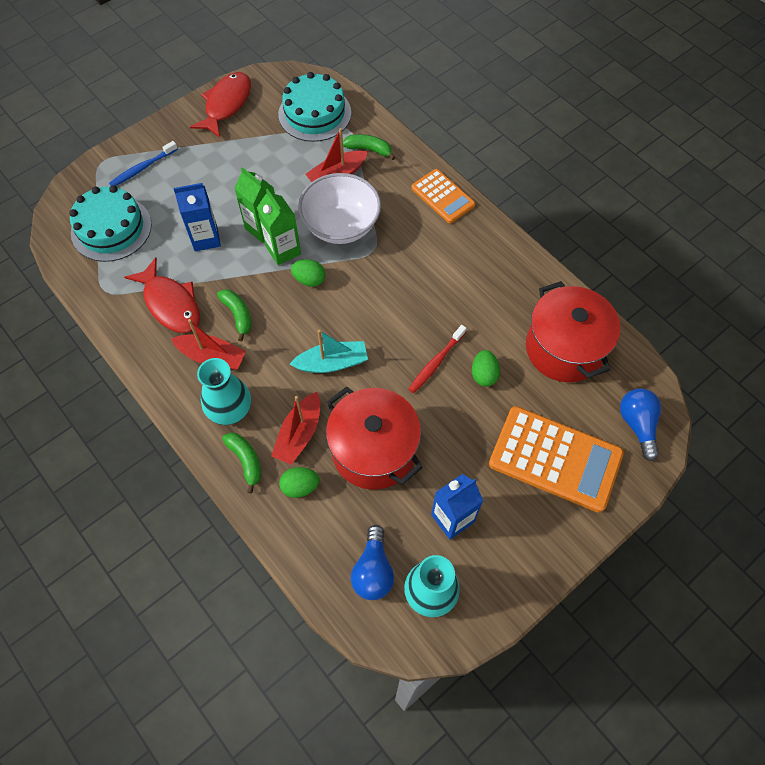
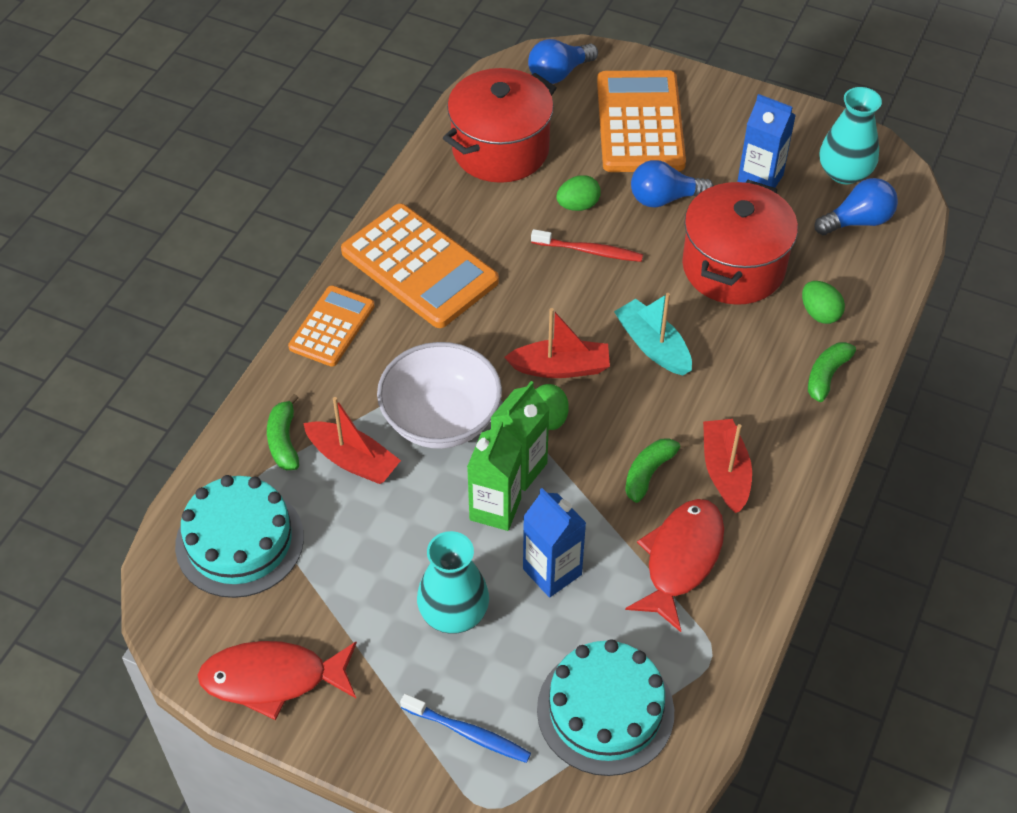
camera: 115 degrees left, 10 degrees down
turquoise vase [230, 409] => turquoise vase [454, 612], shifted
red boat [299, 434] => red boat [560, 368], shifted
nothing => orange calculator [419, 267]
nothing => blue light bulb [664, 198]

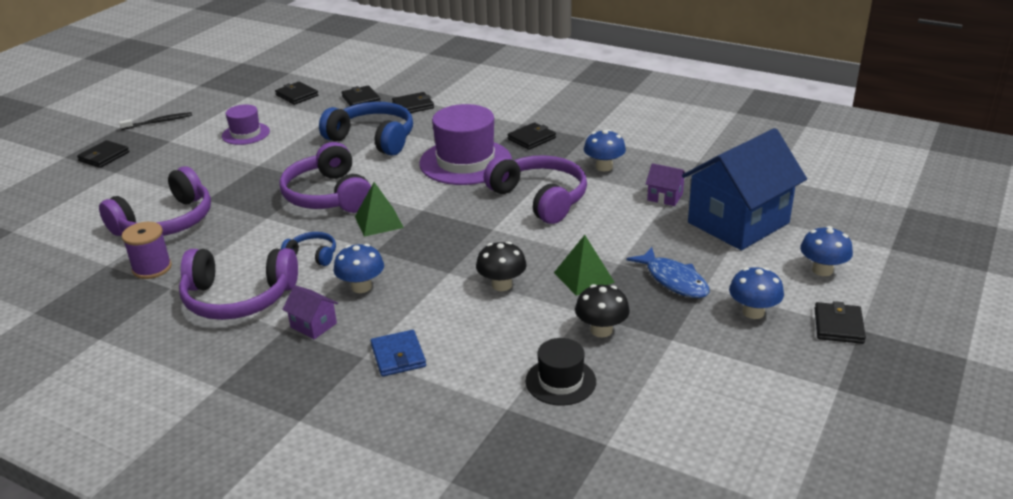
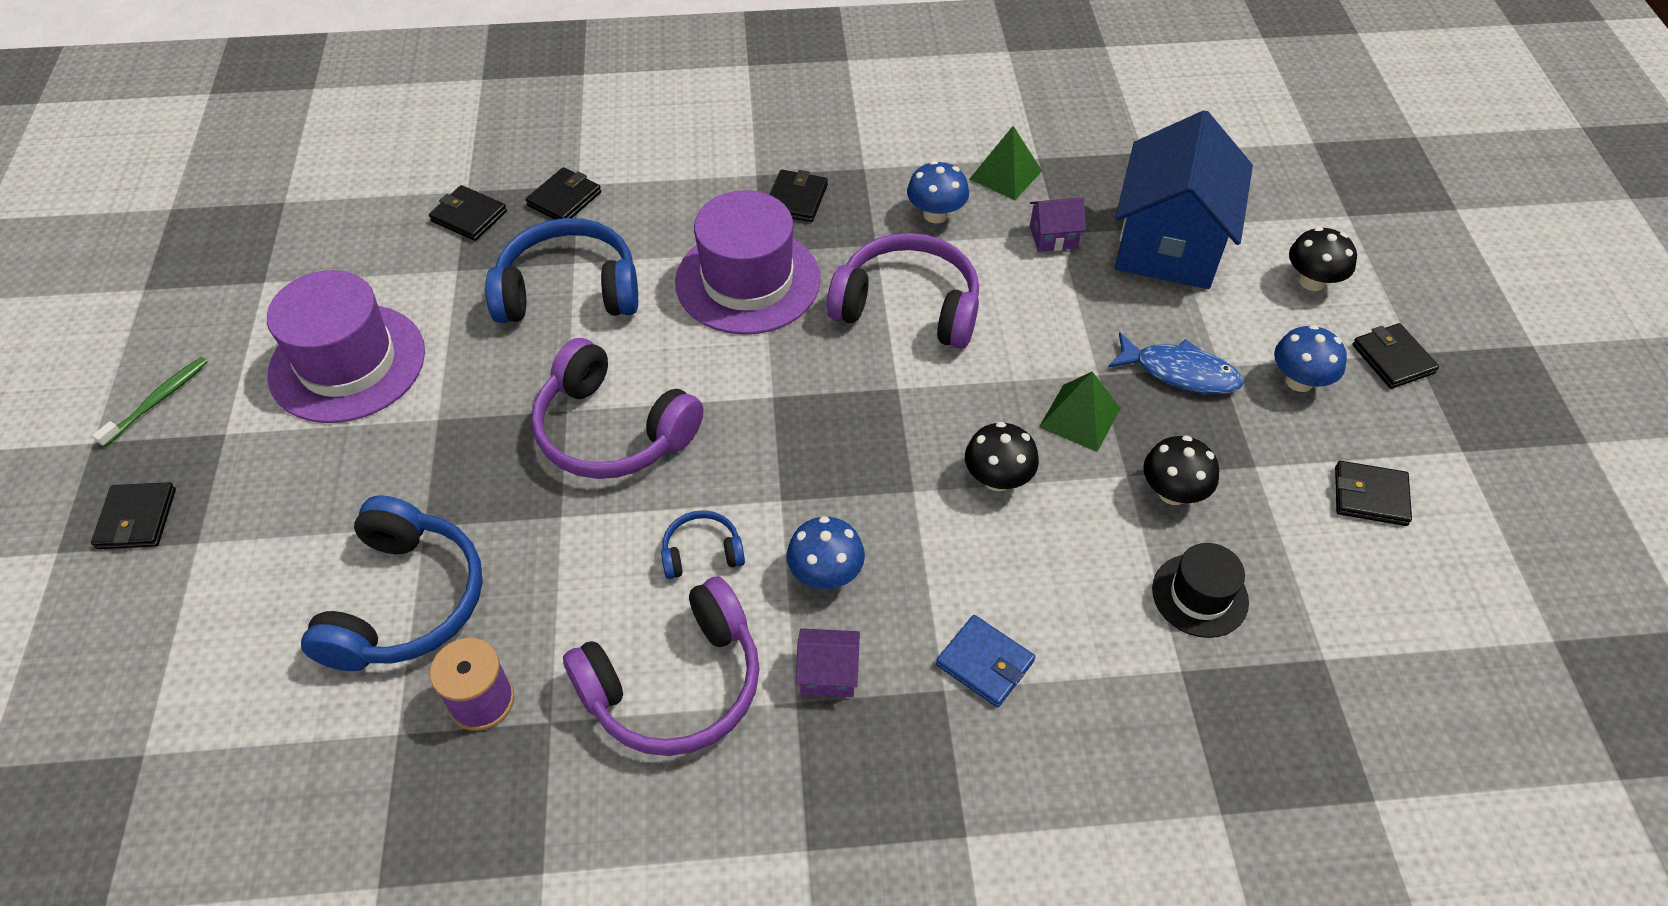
camera: 35 degrees left, 20 degrees up
purple headphones [166, 222] => blue headphones [405, 602]
black toothbrush [158, 122] => green toothbrush [157, 401]
purple hat [246, 134] => purple hat [347, 363], x1.84
black wallet [297, 95] => black wallet [1370, 496], shifted
green pyramid [379, 222] => green pyramid [1005, 175], shifted
blue mushroom [822, 270] => black mushroom [1312, 281]

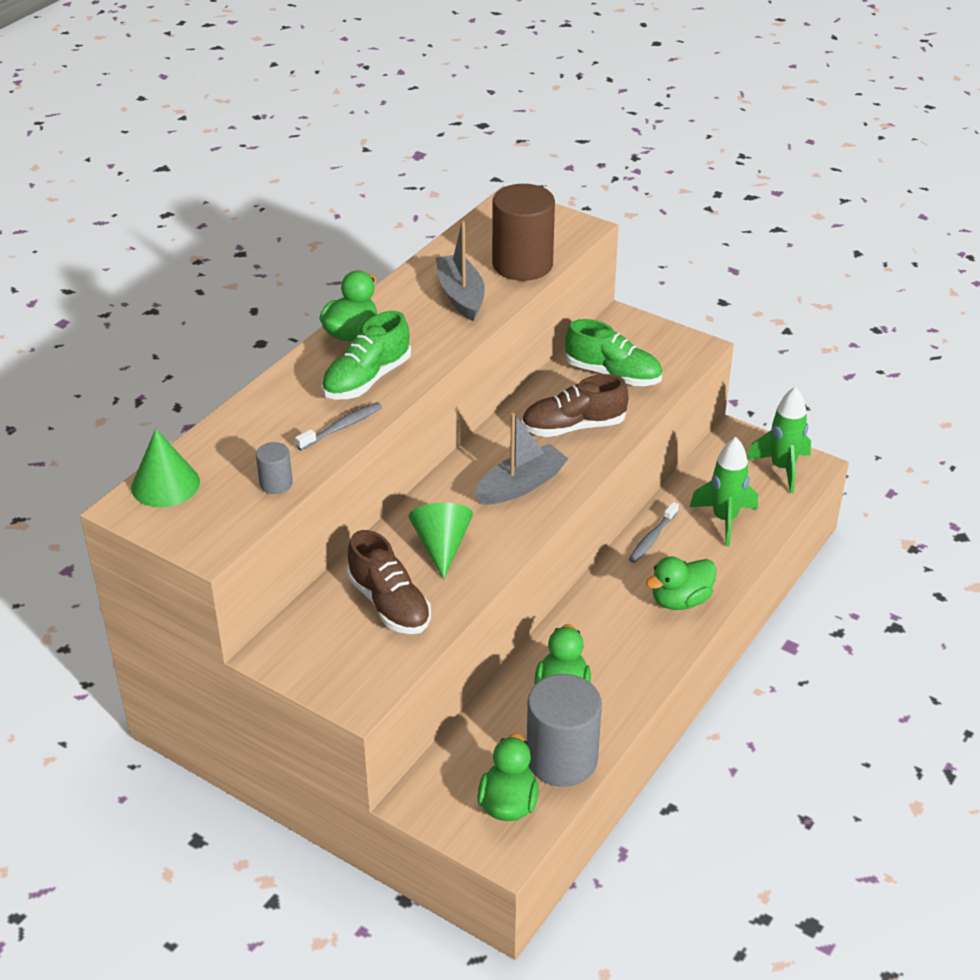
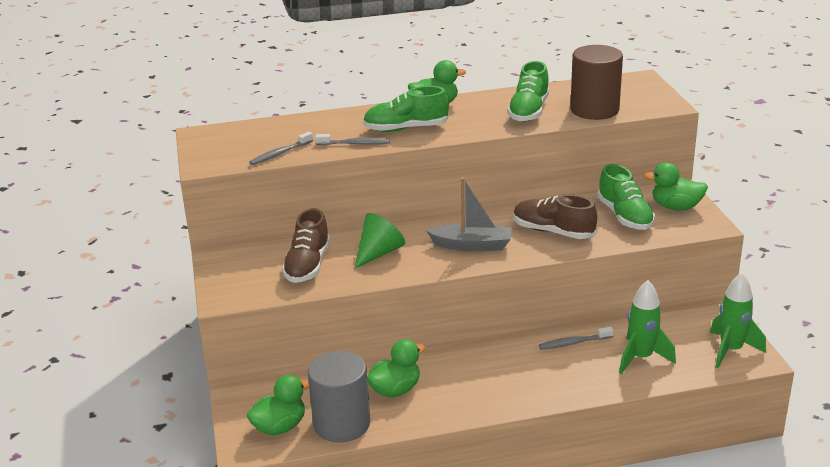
camera: 45 degrees right, 10 degrees down
green cone [165, 484] => nothing
grey cylinder [276, 483] => grey toothbrush [280, 154]
grey boat [461, 296] => green shoe [529, 111]
green duck [680, 600] => green duck [675, 207], shifted

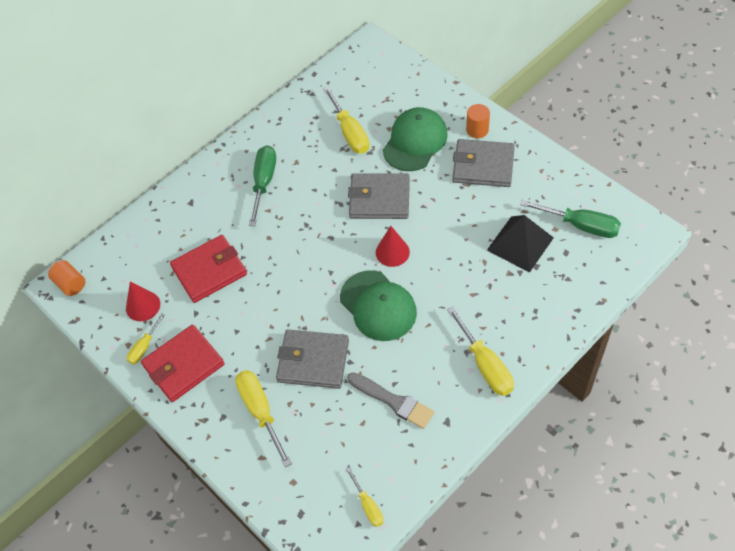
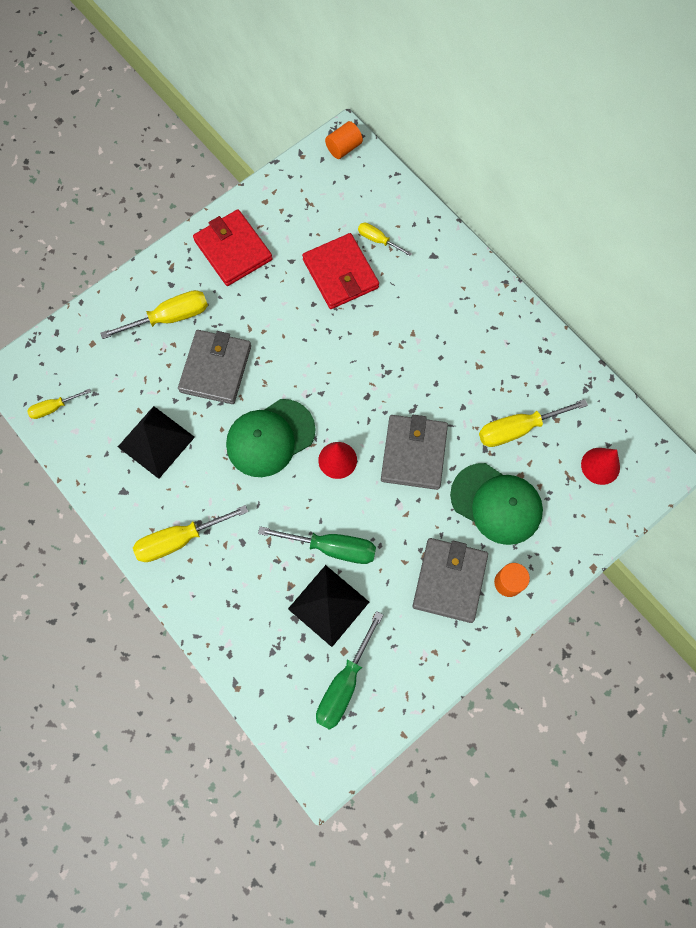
camera: 90 degrees right, 15 degrees up
red cone [143, 306] => red cone [600, 466], shifted
yellow screwdriver [144, 347] => yellow screwdriver [378, 240], shifted
green screwdriver [264, 183] => green screwdriver [332, 547], shifted
grey brush [393, 401] => black pyramid [156, 441]

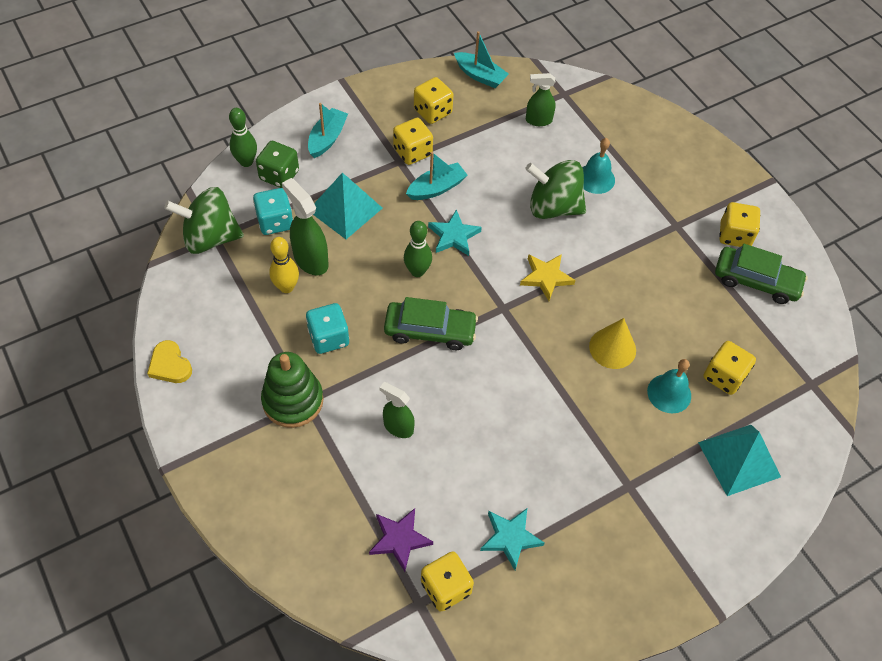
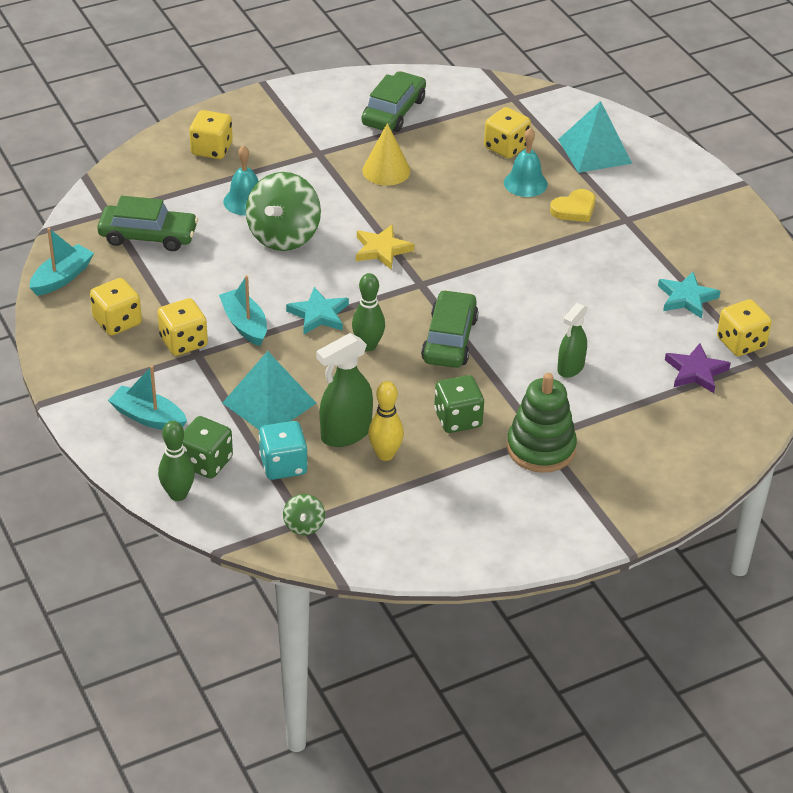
camera: 85 degrees left, 15 degrees down
yellow heart [170, 365] => yellow heart [574, 209], shifted
green spinning top [210, 238] => green spinning top [304, 525], x0.46
turquoise dice [328, 338] => green dice [458, 419]
green spray bottle [538, 120] => green car [148, 236]
yellow cone [612, 348] => yellow cone [386, 170], shifted
yellow dice [734, 235] => yellow dice [212, 149], shifted

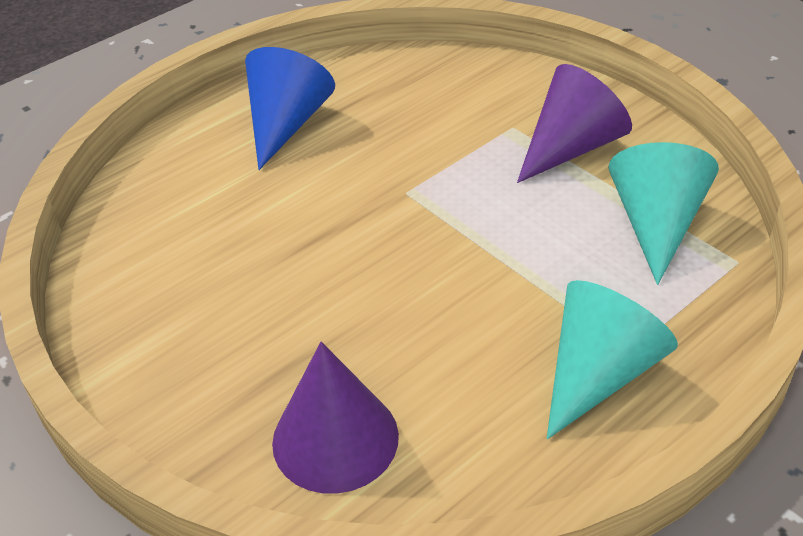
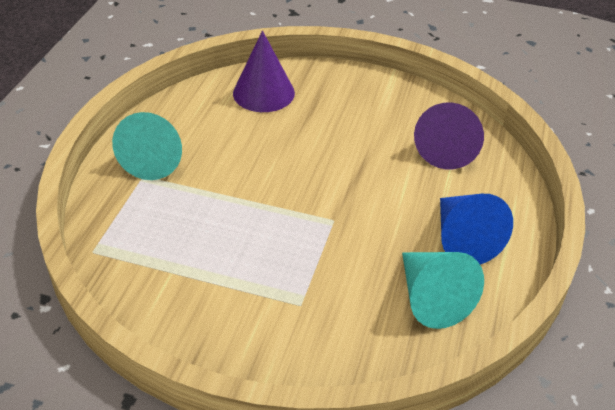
camera: 145 degrees right, 0 degrees up
purple cone [571, 147] => purple cone [447, 148], shifted
turquoise cone [656, 224] => turquoise cone [432, 298], shifted

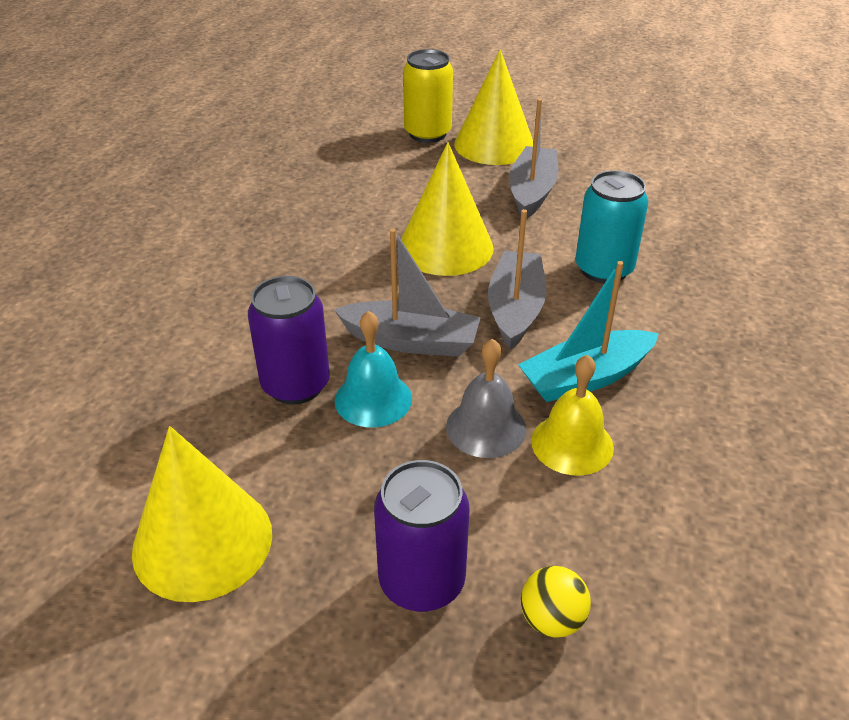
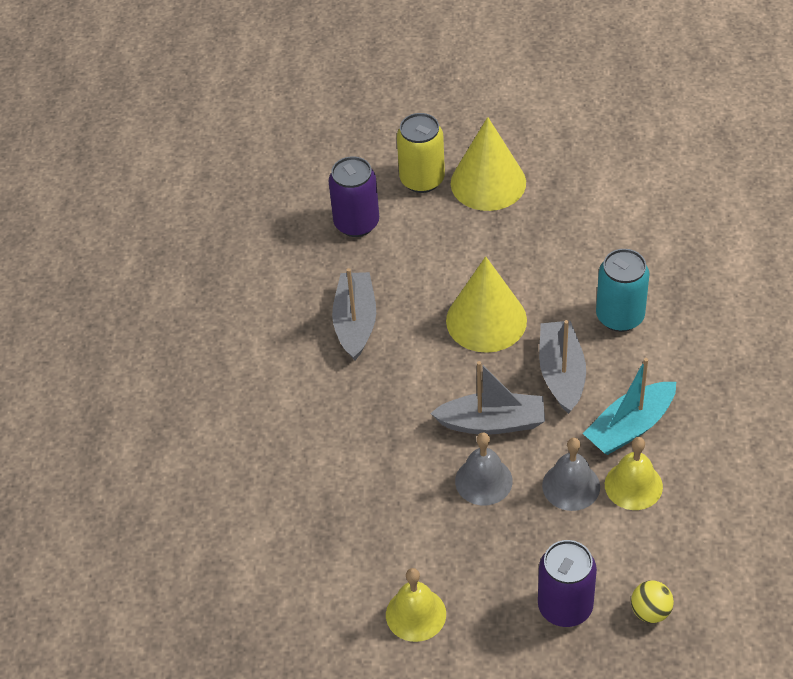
camera: 10 degrees left, 10 degrees up
yellow cone [202, 541] => yellow bell [416, 614]
purple can [295, 385] => purple can [356, 223], shifted
turquoise bell [373, 399] => grey bell [483, 481]
grey boat [532, 192] => grey boat [355, 322], shifted

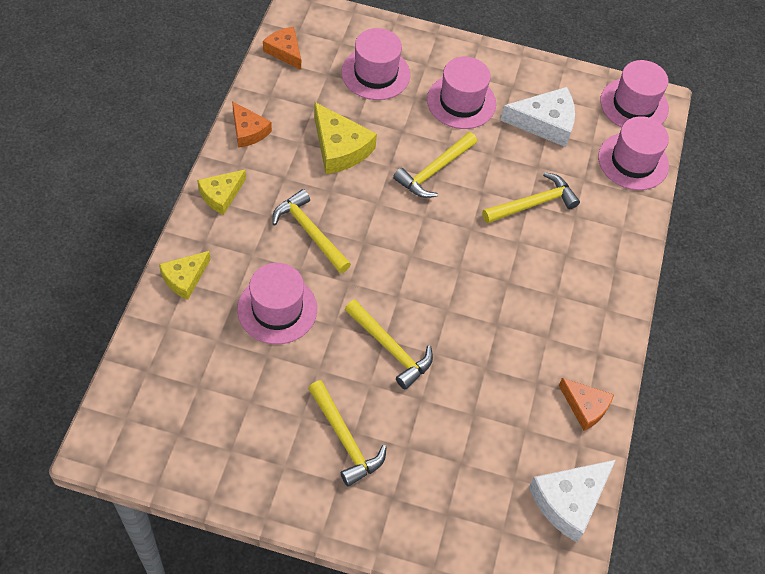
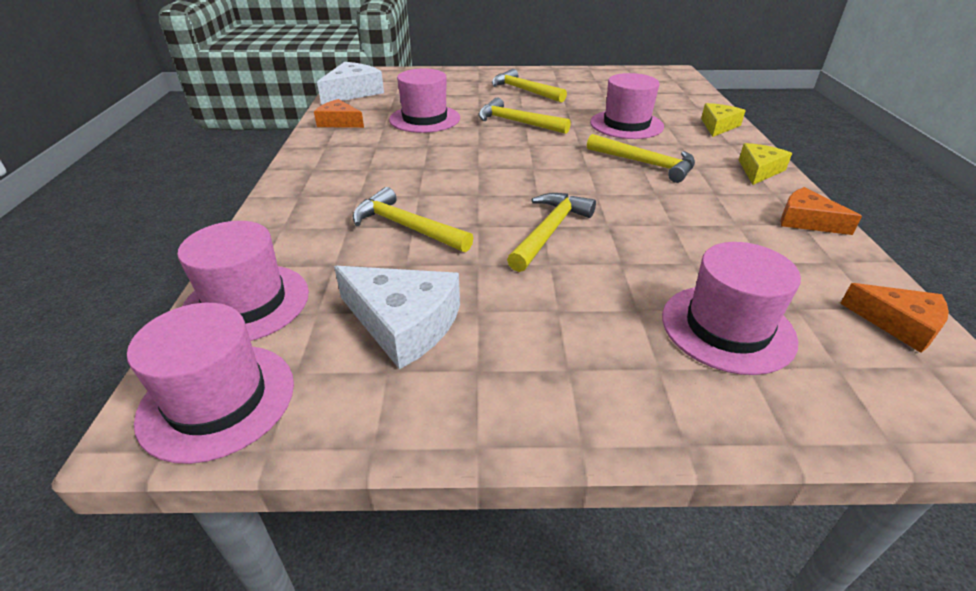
camera: 170 degrees right, 20 degrees down
yellow cheese [339, 148] => nothing
pink hat [461, 102] => pink hat [424, 119], shifted
yellow hammer [533, 203] => yellow hammer [406, 227], 75 degrees clockwise
white cheese [545, 123] => white cheese [403, 323], 135 degrees counterclockwise

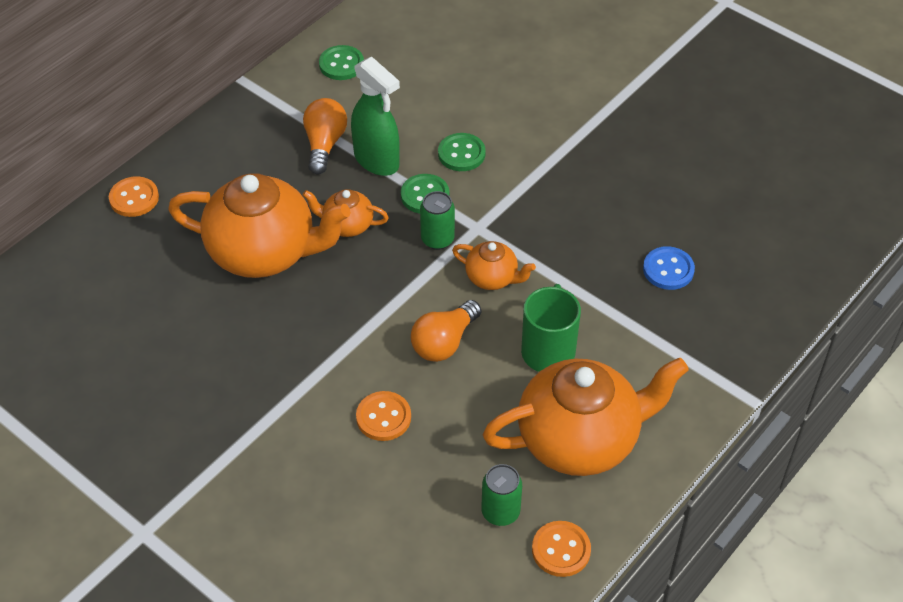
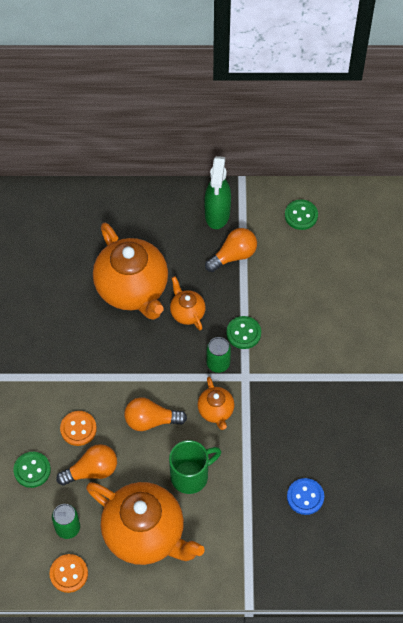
camera: 50 degrees right, 10 degrees up
orange button [134, 198] => nothing
green spray bottle [377, 161] => green spray bottle [217, 214], shifted
green button [461, 154] => green button [32, 470], shifted
nothing => orange light bulb [92, 471]

